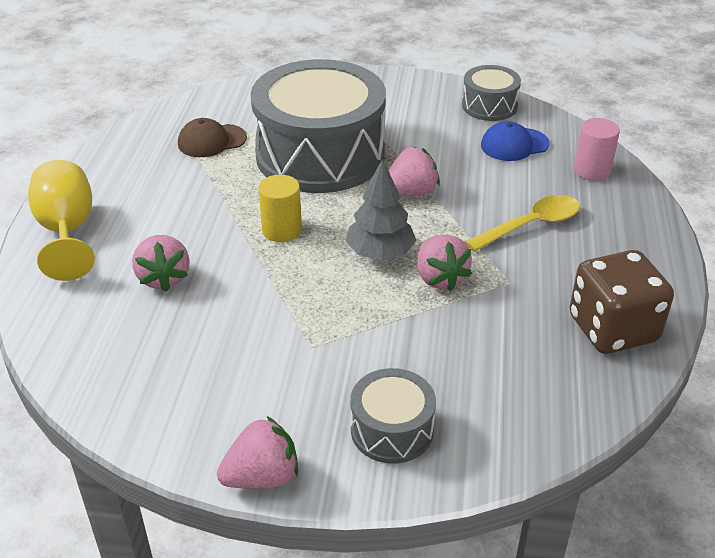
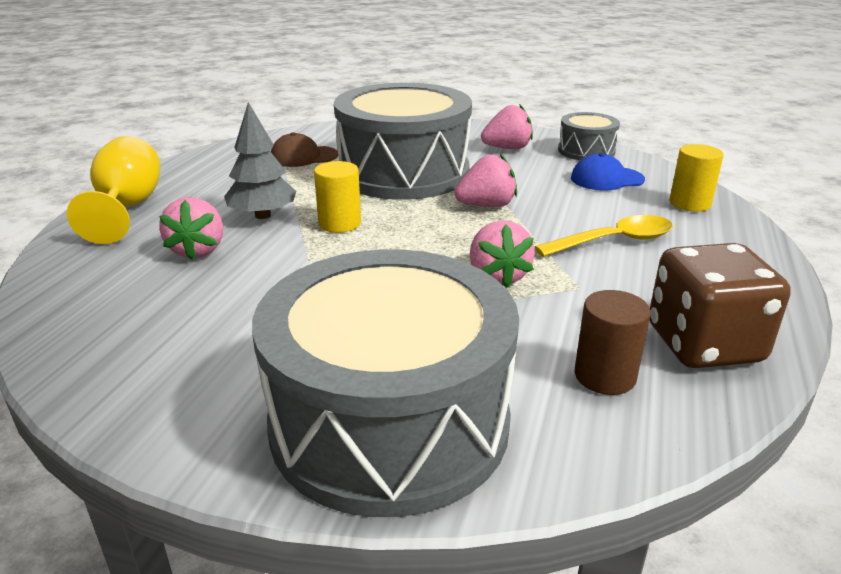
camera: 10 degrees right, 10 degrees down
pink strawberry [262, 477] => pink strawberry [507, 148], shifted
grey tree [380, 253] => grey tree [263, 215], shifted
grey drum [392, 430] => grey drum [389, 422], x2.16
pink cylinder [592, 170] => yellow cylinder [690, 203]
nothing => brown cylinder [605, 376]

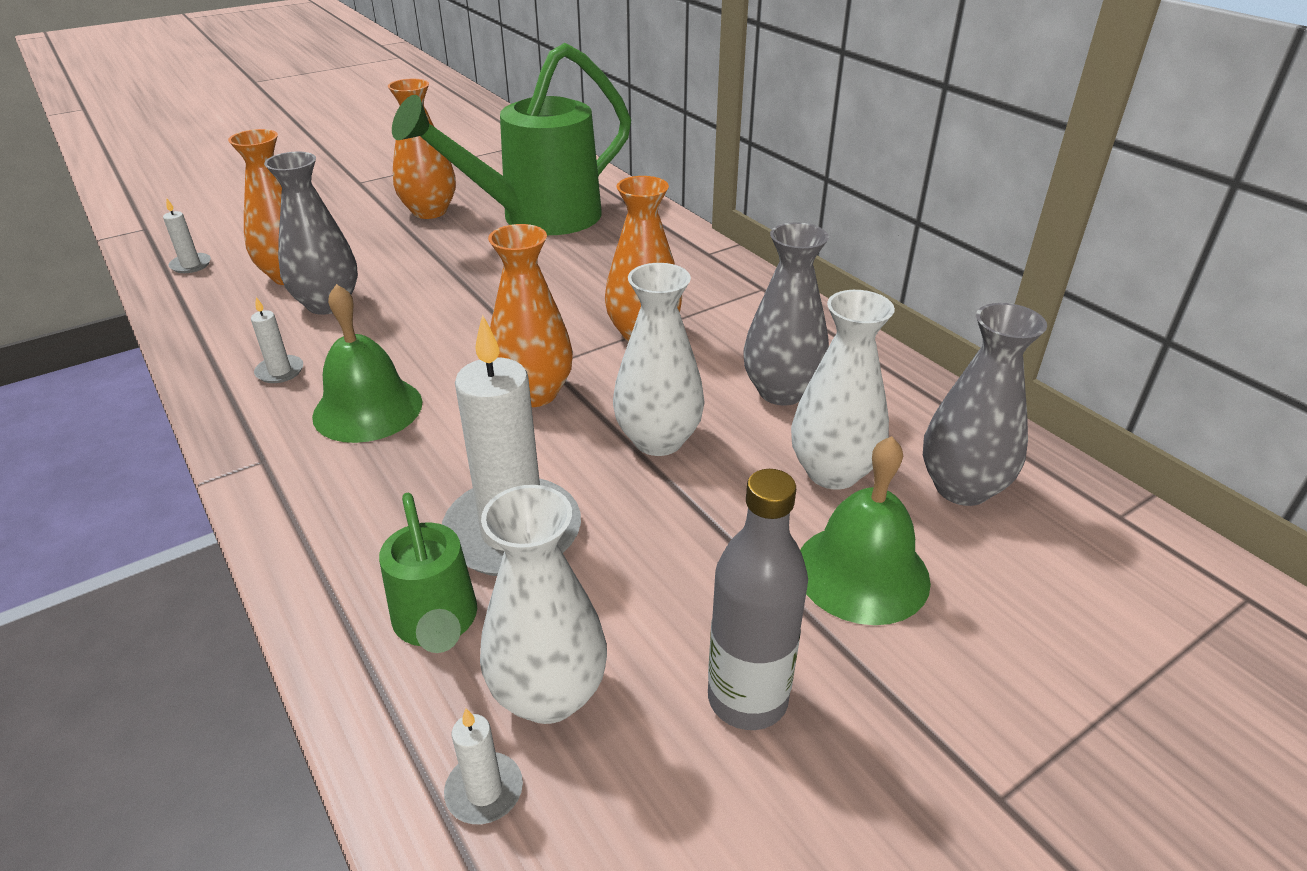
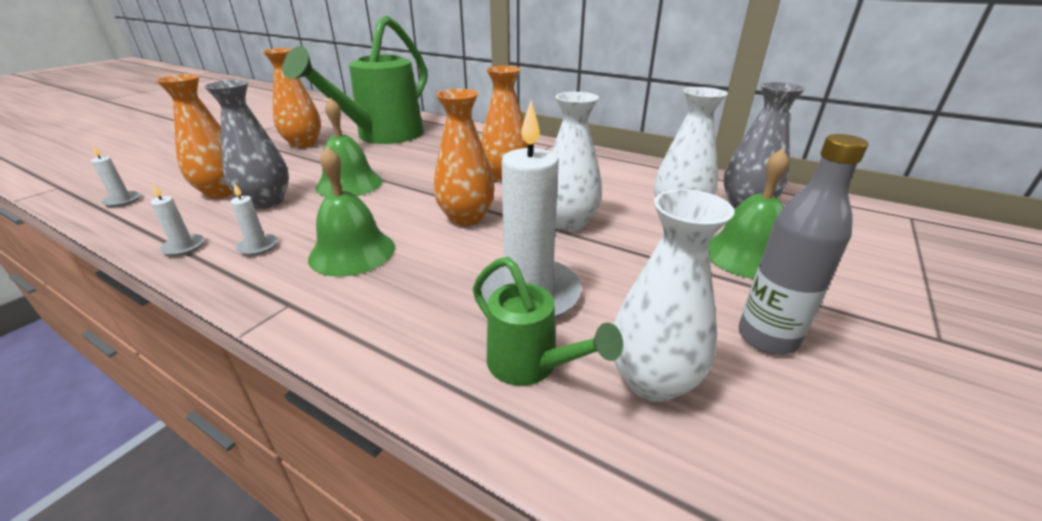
camera: 25 degrees left, 5 degrees down
white candle [484, 791] => white candle [184, 247], shifted
grey vase [781, 392] => nothing
nothing => green bell [349, 184]

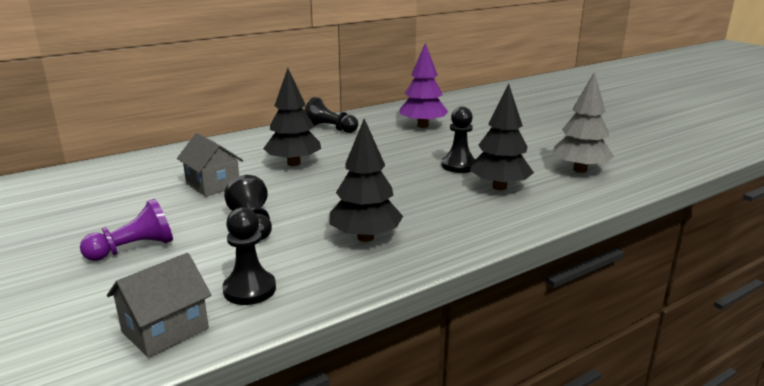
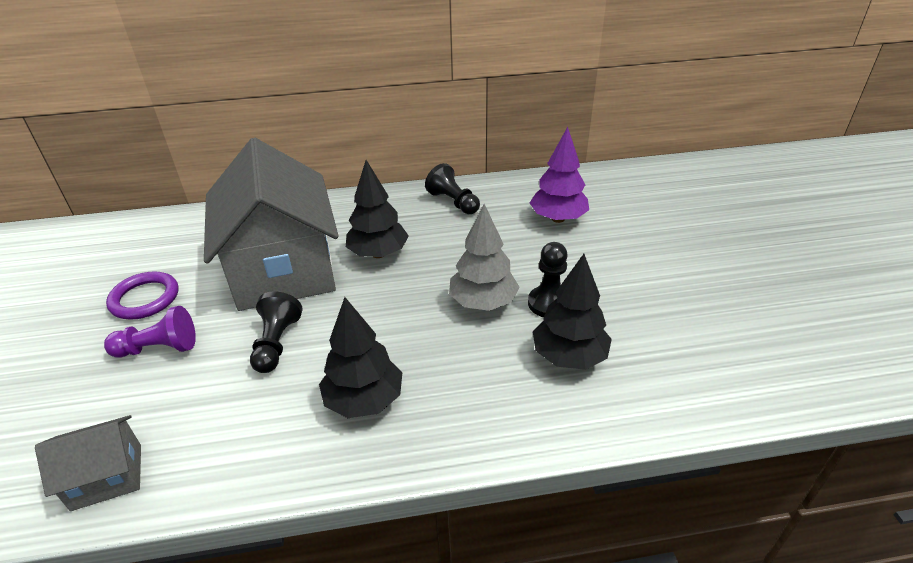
camera: 25 degrees right, 15 degrees up
grey house [213, 185] => grey house [283, 269], x2.32
black pawn [249, 289] => nothing
grey tree [580, 170] => grey tree [483, 303], shifted
nothing => purple ring [145, 299]

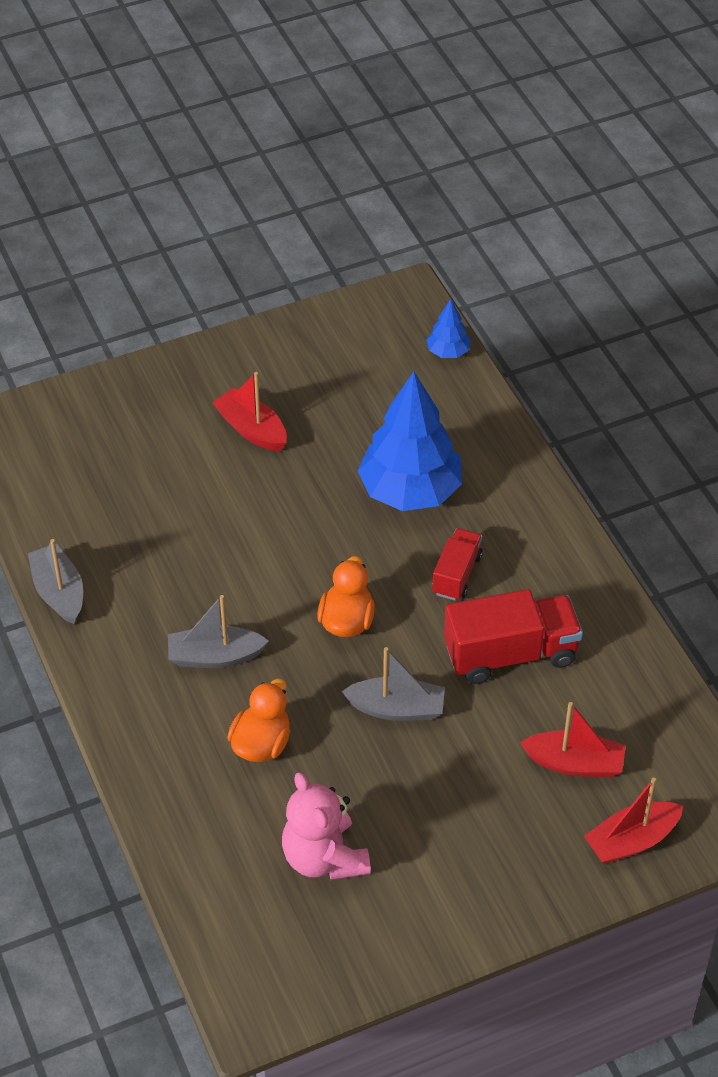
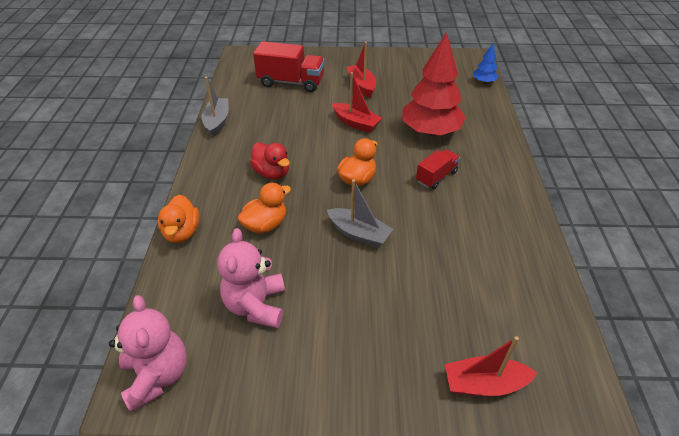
camera: 25 degrees right, 5 degrees down
grey boat [215, 656] => red duck [272, 173]
blue tree [410, 491] => red tree [430, 131]
red truck [510, 654] => red truck [291, 82], shifted
red boat [574, 763] => red boat [356, 123], shifted
nothing => pink teddy bear [157, 375]
nothing => orange duck [182, 232]

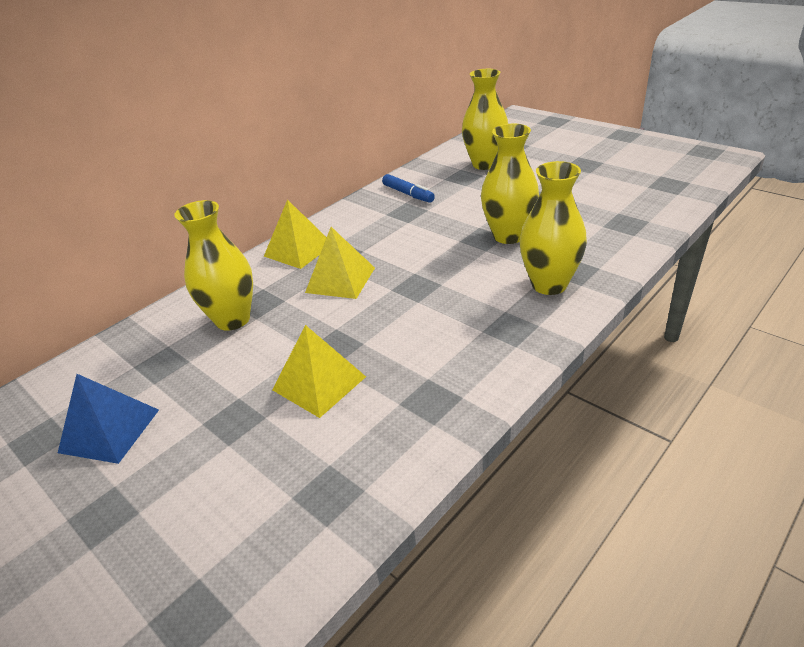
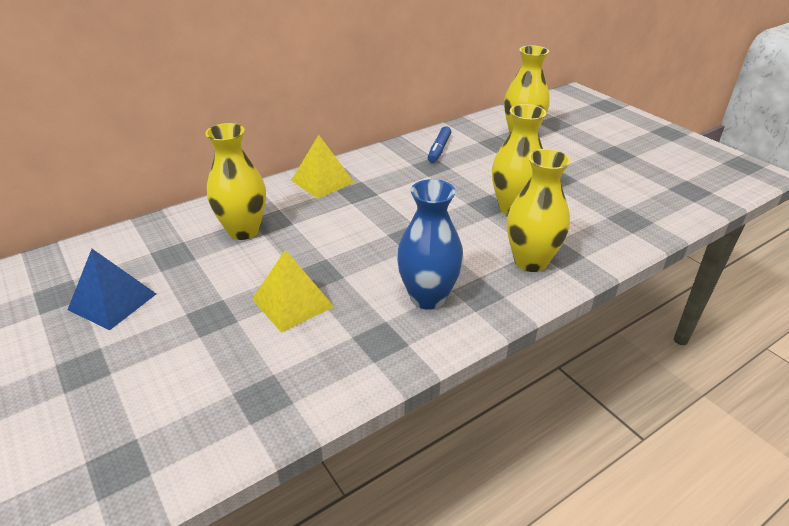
camera: 10 degrees right, 0 degrees up
yellow pyramid [340, 280] => nothing
blue marker [408, 194] => blue marker [439, 149], 45 degrees clockwise
nothing => blue vase [428, 297]

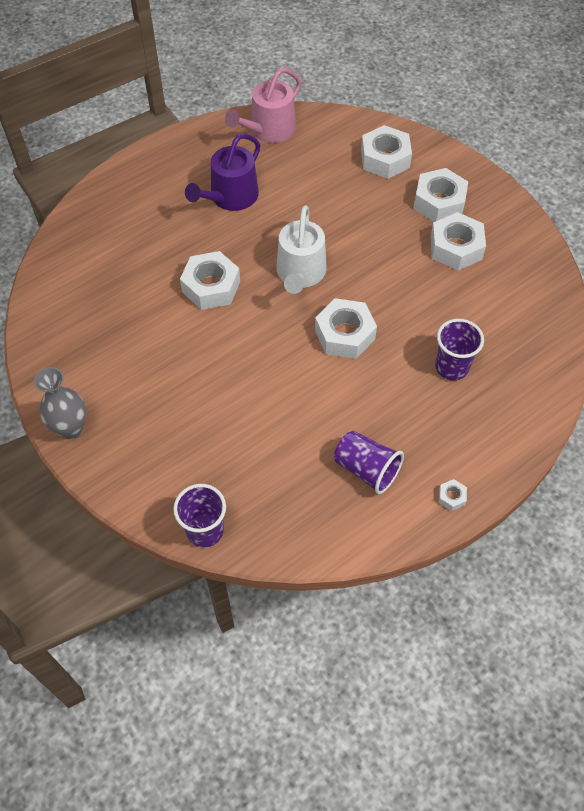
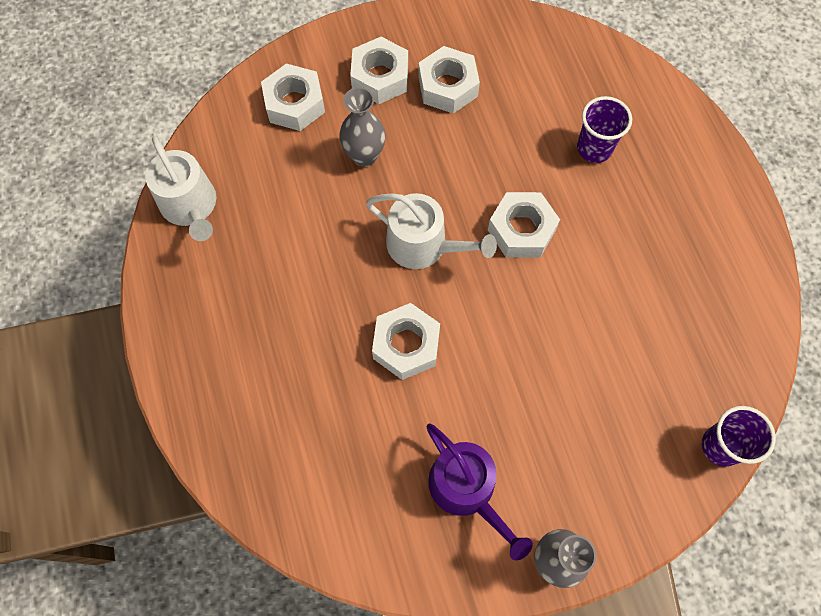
camera: 70 degrees left, 10 degrees up
purple watering can [230, 197] => purple watering can [467, 490], shifted
pink watering can [269, 130] => white watering can [190, 206]
purple cup [366, 469] => nothing
white nut [451, 497] => nothing
nothing => grey vase [364, 156]

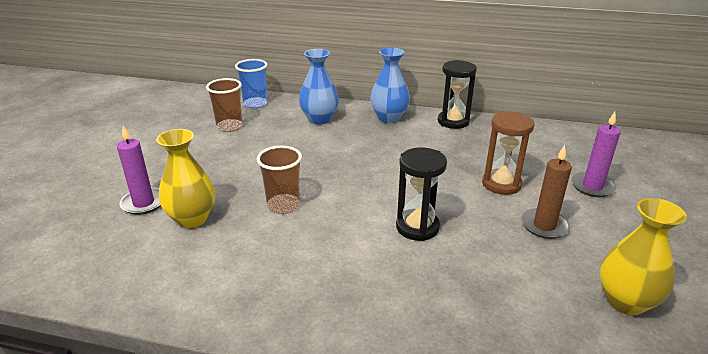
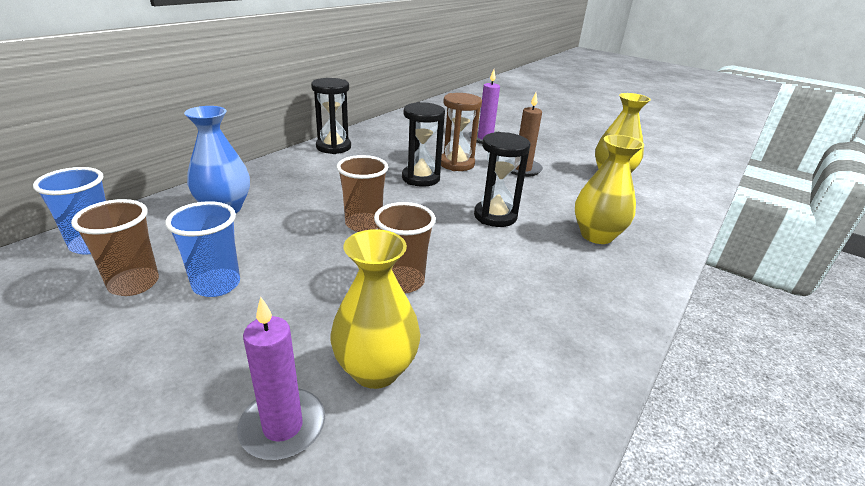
camera: 70 degrees left, 0 degrees up
blue vase [389, 118] => nothing
nothing => blue cup [216, 285]
nothing => brown cup [363, 224]
nothing => black hourglass [420, 178]
nothing => yellow vase [596, 235]

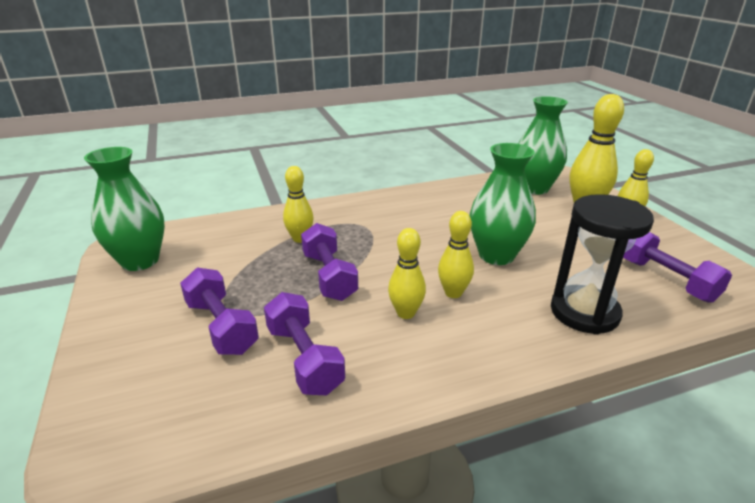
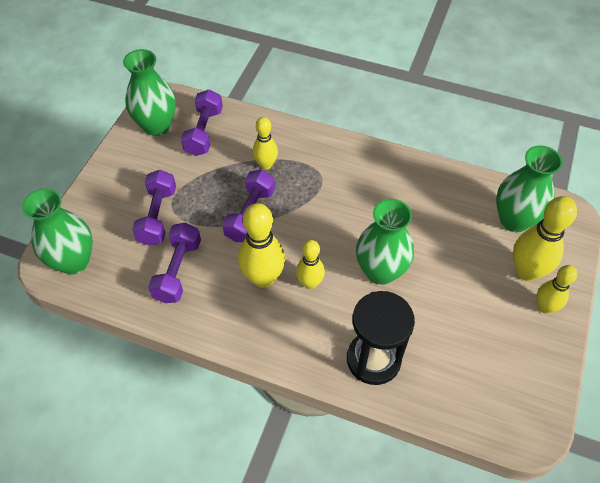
camera: 40 degrees right, 25 degrees up
yellow bowling pin [406, 313] => yellow bowling pin [263, 278], x1.61
purple dumbbell [666, 279] => purple dumbbell [204, 132], shifted
nothing => green vase [74, 261]

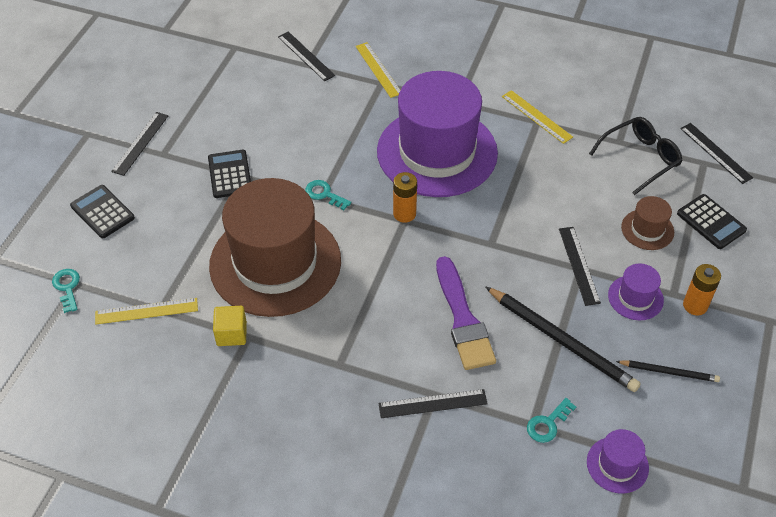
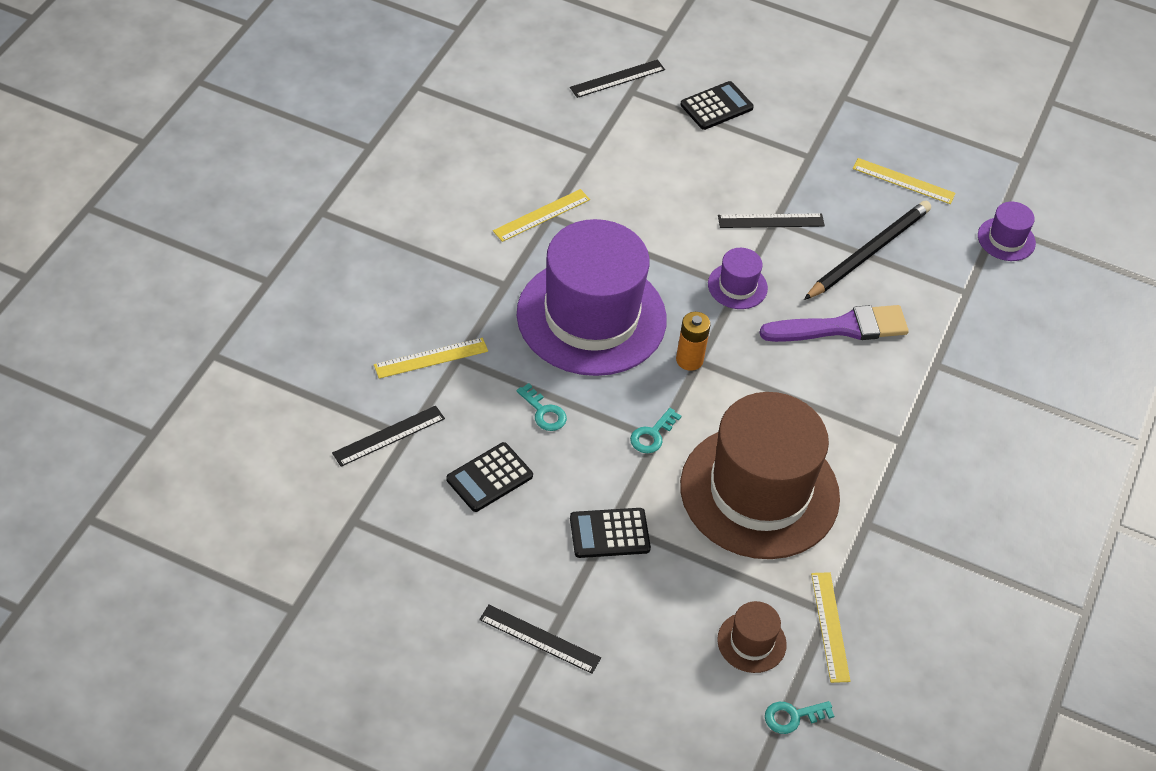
camera: 90 degrees left, 0 degrees up
black calculator [102, 212] => black calculator [489, 477], shifted
yellow cube [231, 334] => nothing
black ruler [433, 404] => nothing
turquoise key [548, 424] => turquoise key [544, 412], shifted
black glasses [640, 159] => nothing
purple hat [635, 297] => purple hat [737, 286], shifted
black pencil [669, 372] => yellow ruler [903, 181]
brown hat [647, 229] => brown hat [751, 642], shifted
orange battery [695, 305] => nothing

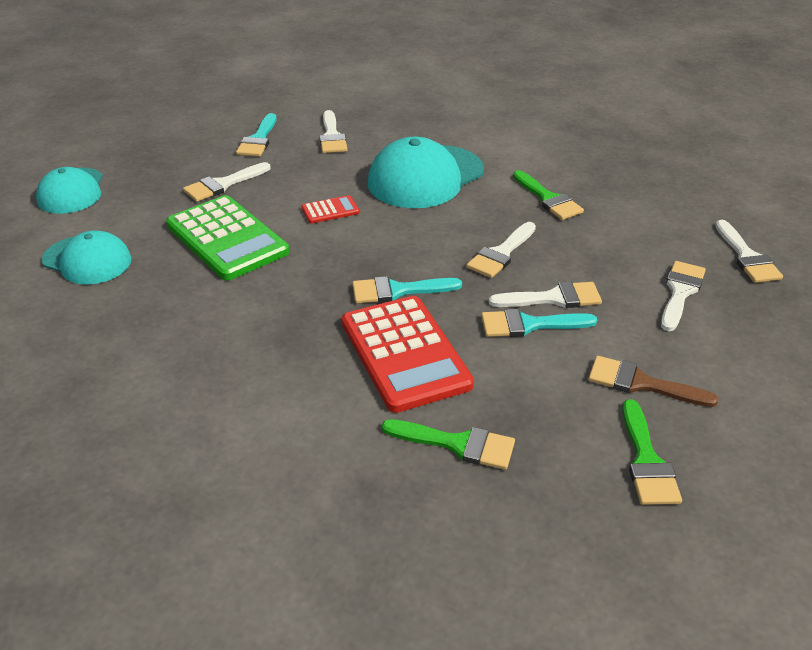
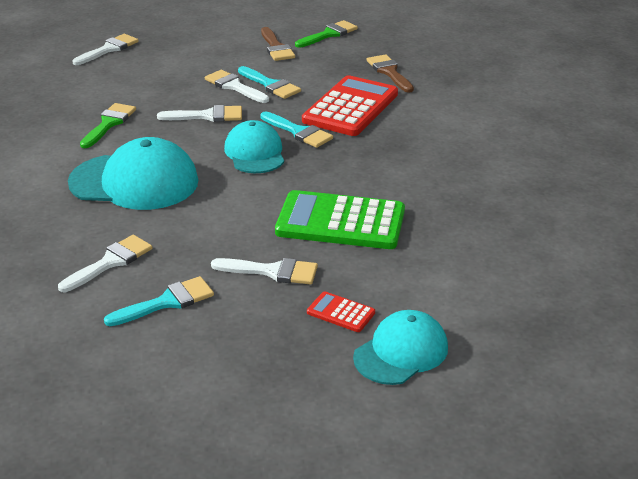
camera: 130 degrees left, 5 degrees down
turquoise cap [87, 260] => turquoise cap [255, 153], shifted
green calculator [227, 238] => green calculator [340, 222], 90 degrees counterclockwise
red calculator [330, 210] => red calculator [340, 313], shifted
green brush [457, 444] => brown brush [389, 72]
white brush [680, 292] => nothing

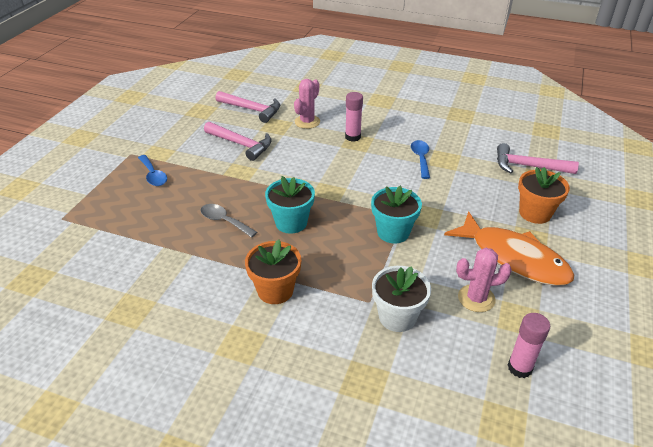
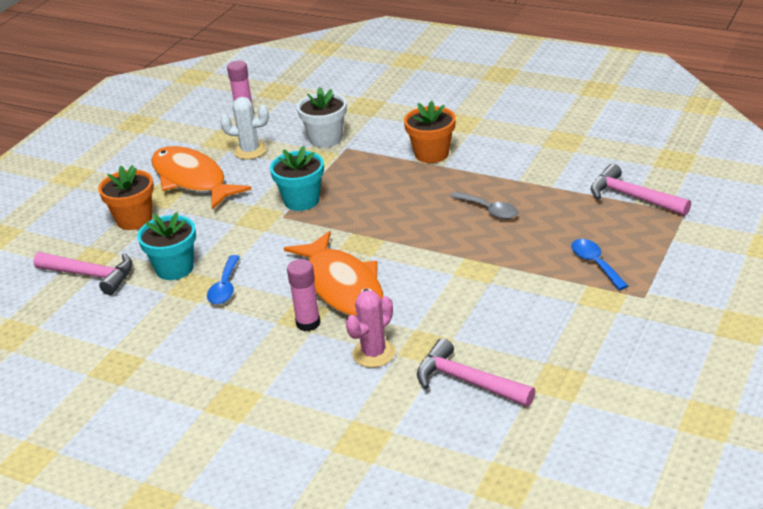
camera: 170 degrees left, 5 degrees down
pink hammer [241, 144] => pink hammer [633, 197], shifted
turquoise flower pot [291, 223] => turquoise flower pot [174, 268], shifted
pink cactus [476, 298] => white cactus [250, 151]
nothing => orange fish [342, 286]

